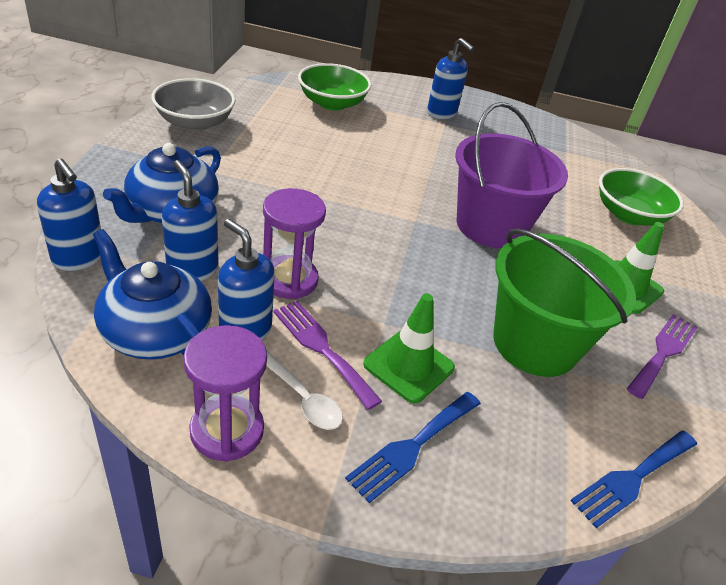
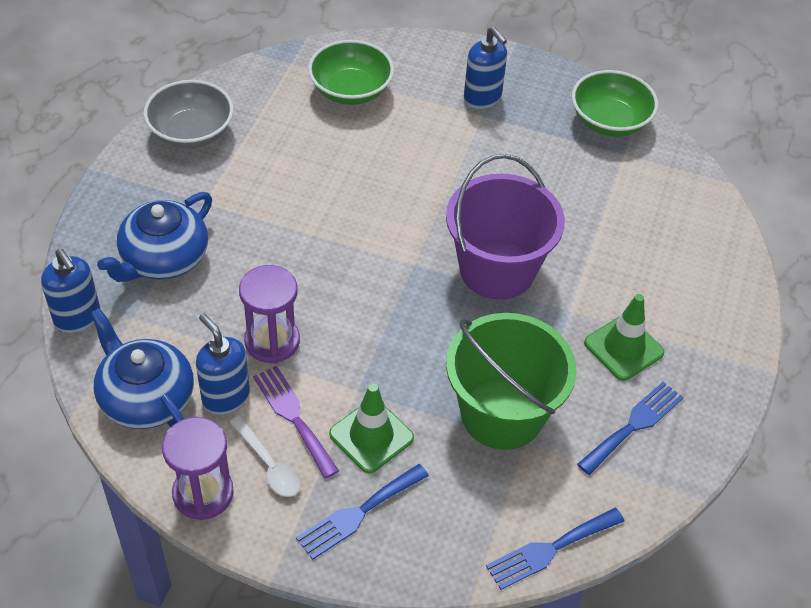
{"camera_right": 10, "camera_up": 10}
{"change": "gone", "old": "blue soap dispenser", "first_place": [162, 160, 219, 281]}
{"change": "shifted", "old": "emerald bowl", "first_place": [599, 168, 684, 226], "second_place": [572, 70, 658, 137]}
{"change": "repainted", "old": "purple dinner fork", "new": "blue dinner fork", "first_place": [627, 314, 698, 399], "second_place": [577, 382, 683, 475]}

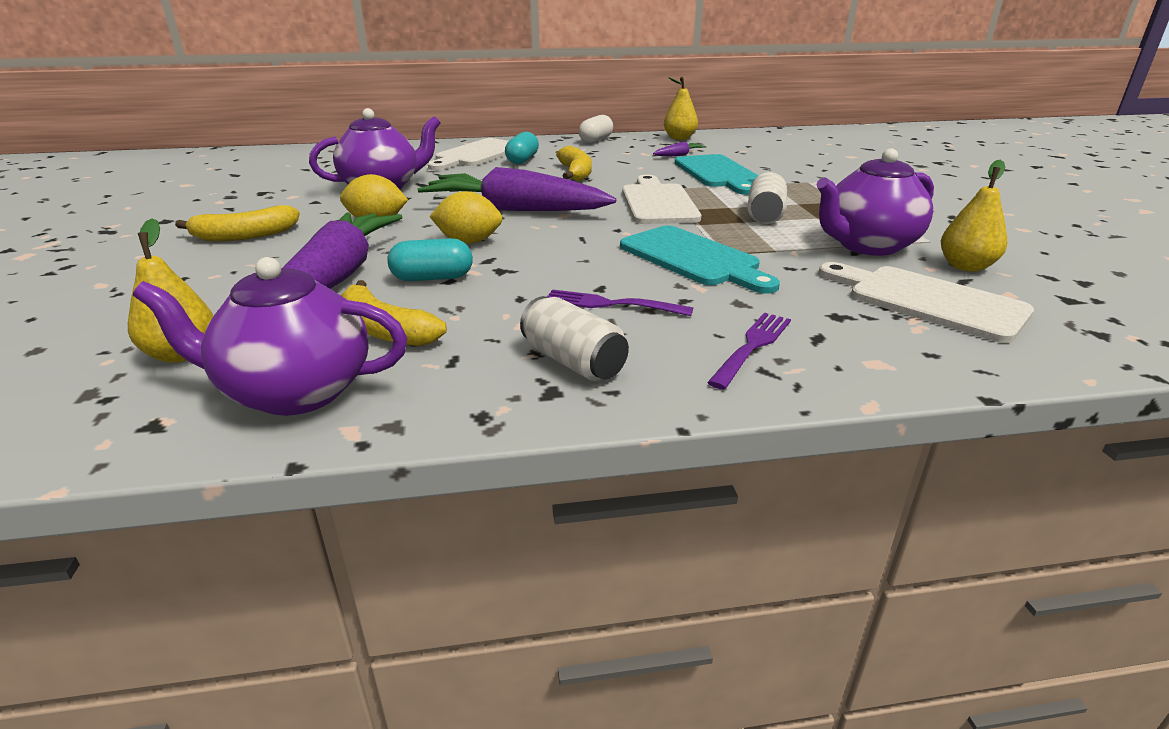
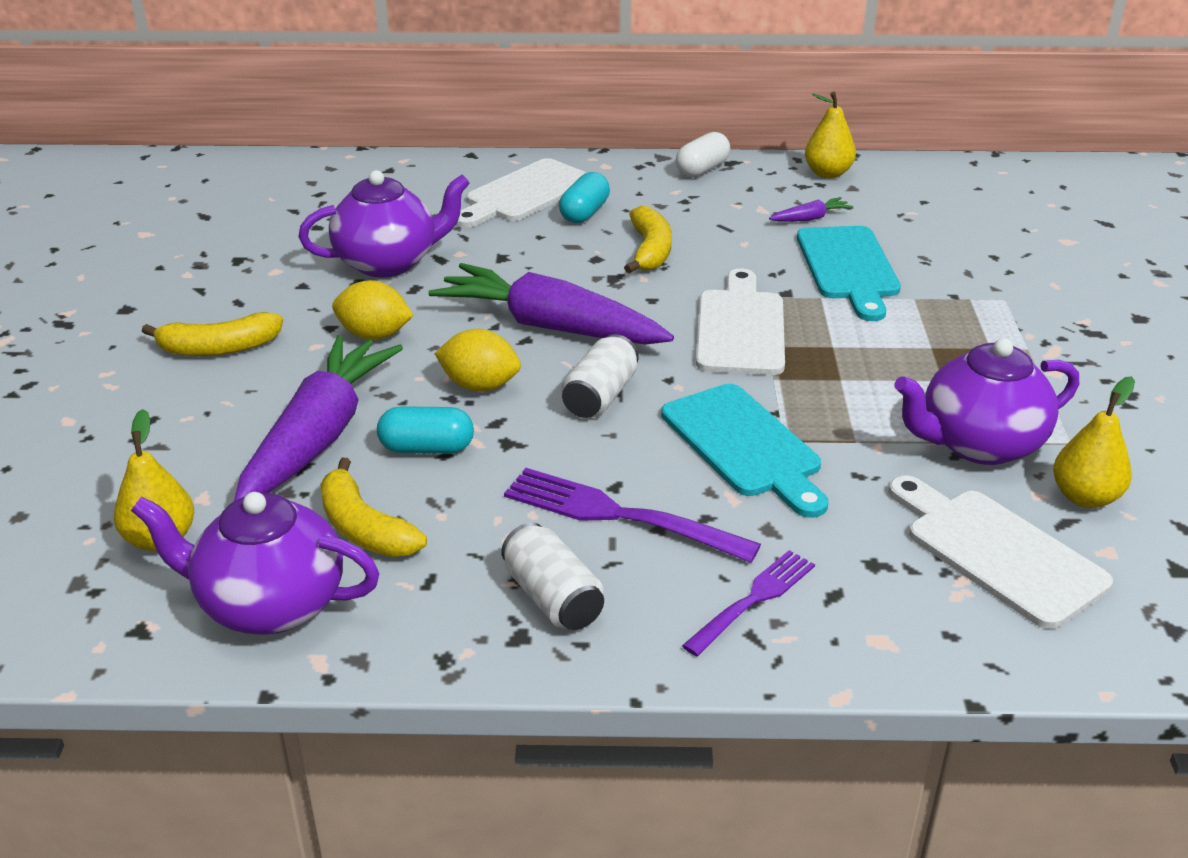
{"camera_right": 10, "camera_up": 5}
{"change": "scaled", "old": "purple dinner fork", "first_place": [547, 289, 693, 316], "second_place": [504, 468, 761, 563], "factor": 1.55}
{"change": "shifted", "old": "white can", "first_place": [747, 172, 787, 224], "second_place": [561, 334, 639, 418]}

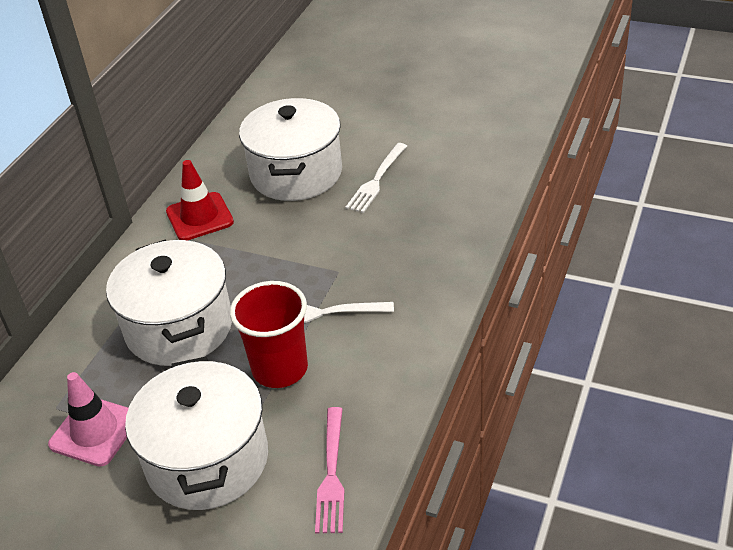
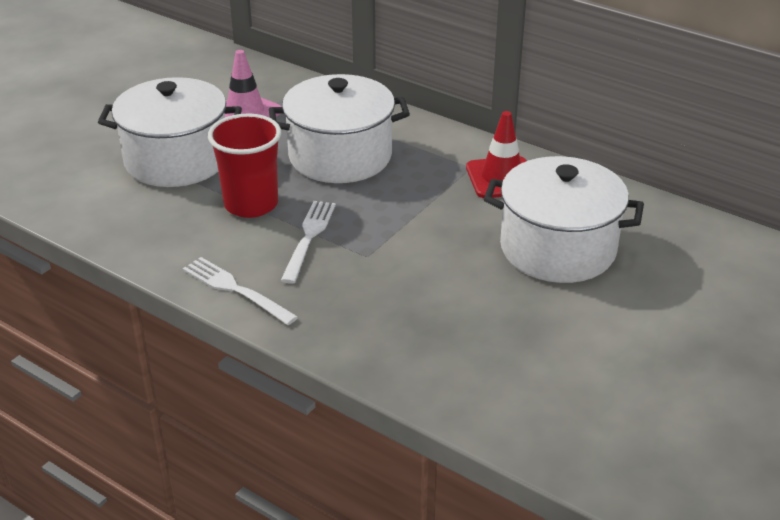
{"camera_right": 100, "camera_up": -5}
{"change": "gone", "old": "pink dinner fork", "first_place": [315, 407, 345, 534]}
{"change": "shifted", "old": "white dinner fork", "first_place": [346, 143, 407, 213], "second_place": [183, 257, 298, 325]}

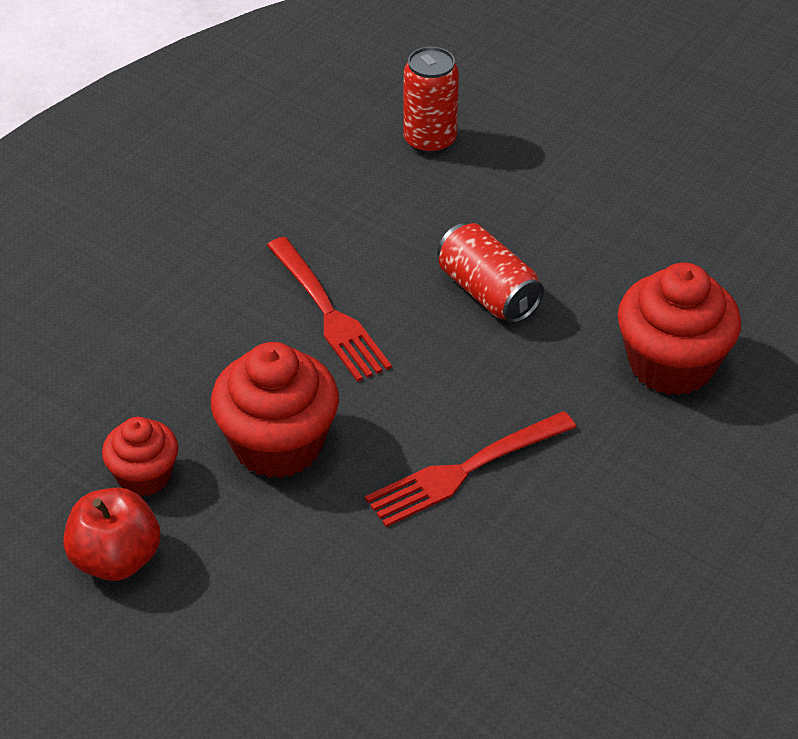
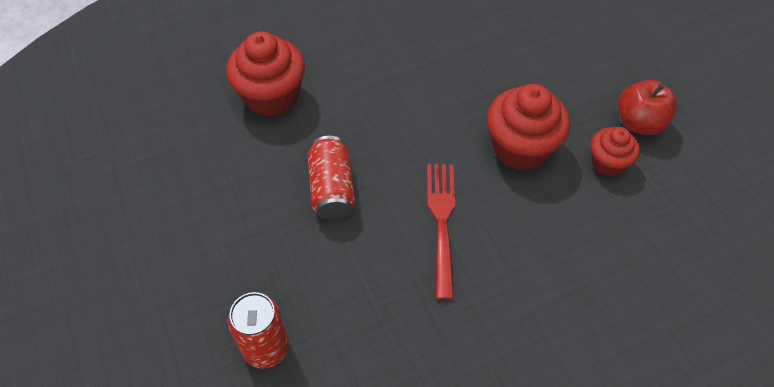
{"camera_right": -150, "camera_up": 10}
{"change": "gone", "old": "red dinner fork", "first_place": [365, 411, 577, 527]}

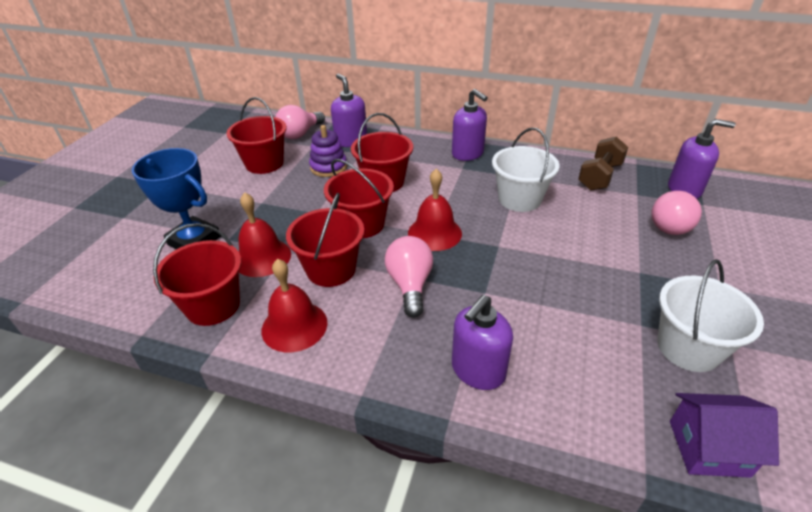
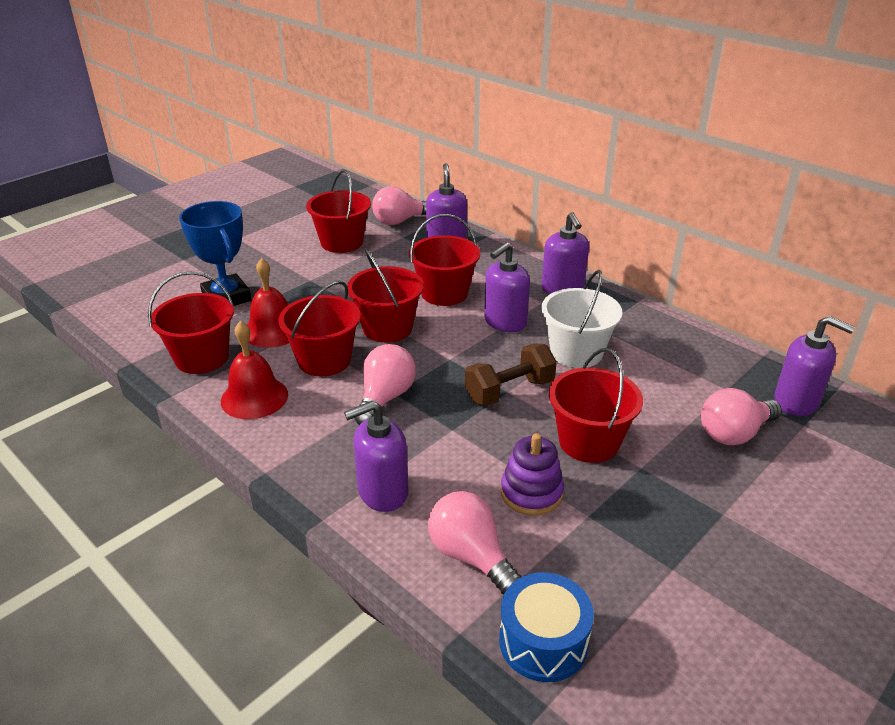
{"camera_right": 25, "camera_up": -5}
{"change": "shifted", "old": "purple stacking rings", "first_place": [309, 125, 347, 177], "second_place": [500, 433, 564, 516]}
{"change": "gone", "old": "red bell", "first_place": [408, 169, 462, 251]}
{"change": "shifted", "old": "brown free weight", "first_place": [578, 137, 628, 191], "second_place": [465, 344, 557, 406]}
{"change": "gone", "old": "white sand bucket", "first_place": [657, 259, 764, 372]}
{"change": "swapped", "old": "purple toy house", "new": "blue snare drum", "first_place": [670, 393, 779, 478], "second_place": [499, 572, 594, 682]}
{"change": "new", "new": "pink light bulb", "second_place": [428, 491, 522, 595]}
{"change": "new", "new": "purple soap dispenser", "second_place": [484, 242, 530, 332]}
{"change": "new", "new": "red sand bucket", "second_place": [549, 348, 643, 463]}

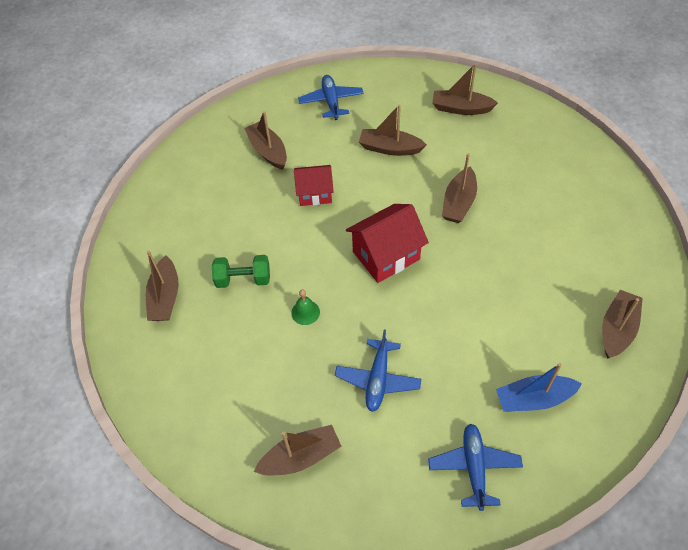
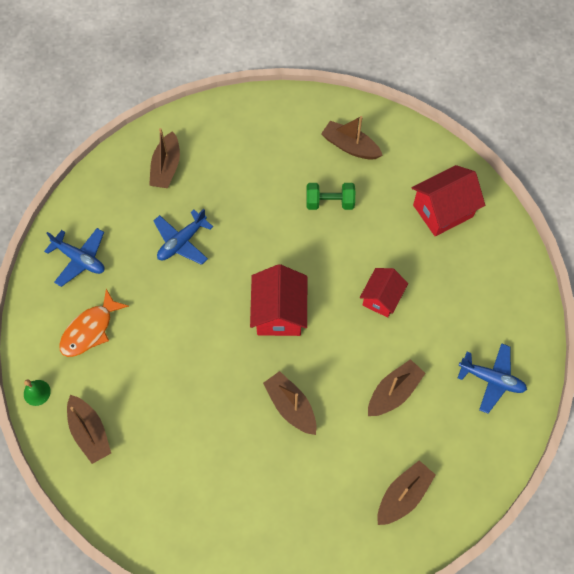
{"camera_right": 120, "camera_up": 10}
{"change": "rotated", "old": "emerald free weight", "first_place": [212, 255, 270, 288], "second_place": [306, 183, 355, 210], "degrees": 60}
{"change": "gone", "old": "brown boat", "first_place": [244, 111, 287, 170]}
{"change": "shifted", "old": "emerald bell", "first_place": [291, 290, 320, 325], "second_place": [24, 379, 51, 406]}
{"change": "rotated", "old": "blue plane", "first_place": [335, 330, 421, 412], "second_place": [154, 209, 213, 265], "degrees": -90}
{"change": "swapped", "old": "blue boat", "new": "orange fish", "first_place": [496, 363, 582, 412], "second_place": [59, 289, 129, 357]}
{"change": "new", "new": "red toy house", "second_place": [411, 165, 485, 237]}

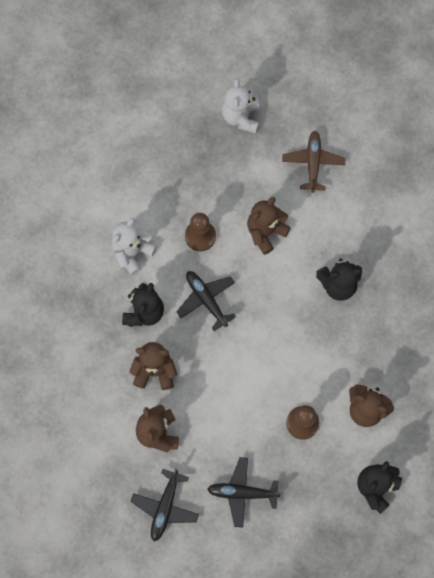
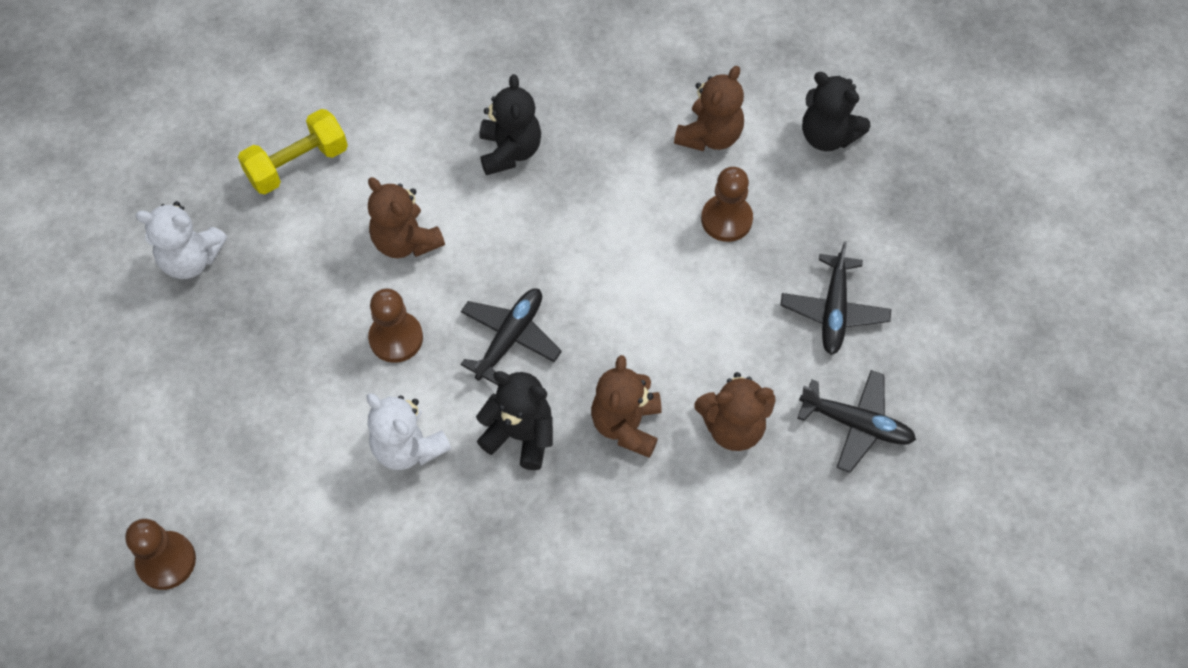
{"camera_right": -85, "camera_up": -10}
{"change": "rotated", "old": "black plane", "first_place": [176, 271, 236, 331], "second_place": [460, 289, 562, 386], "degrees": 150}
{"change": "swapped", "old": "brown plane", "new": "yellow free weight", "first_place": [282, 131, 345, 193], "second_place": [238, 109, 348, 194]}
{"change": "new", "new": "brown chess pawn", "second_place": [125, 519, 196, 590]}

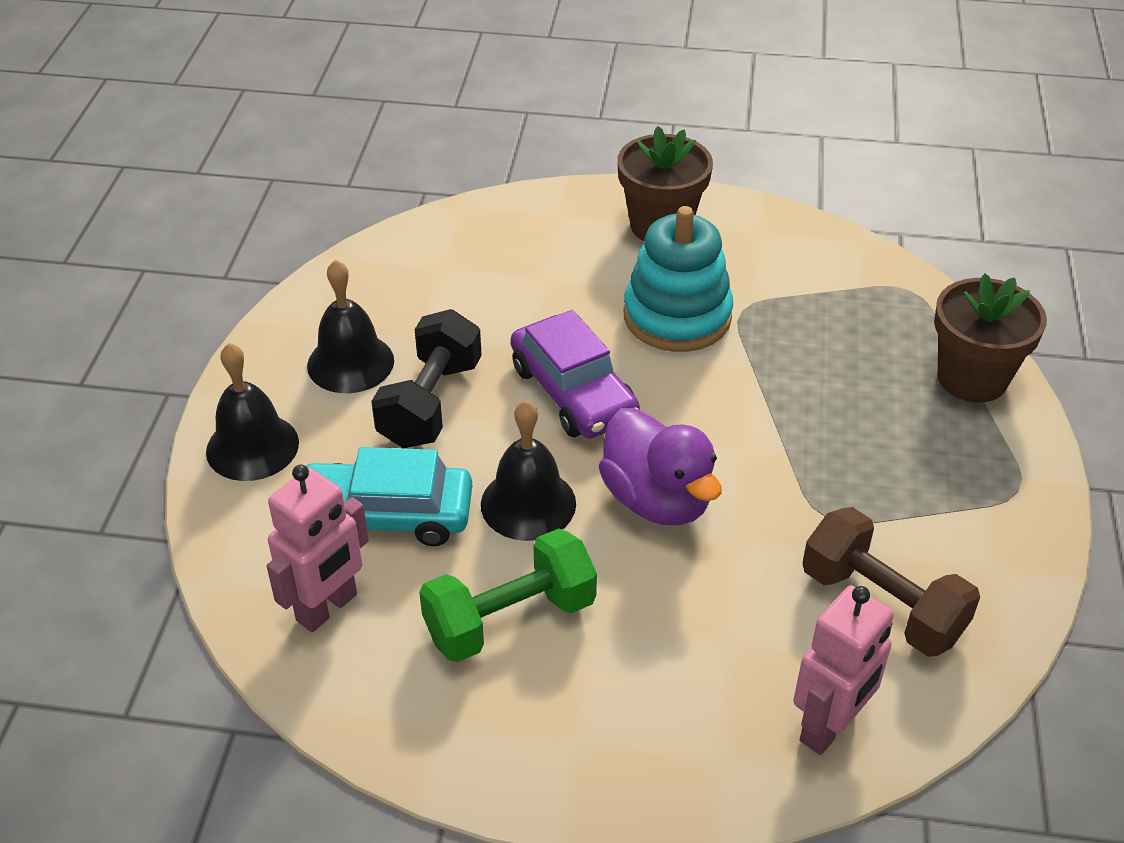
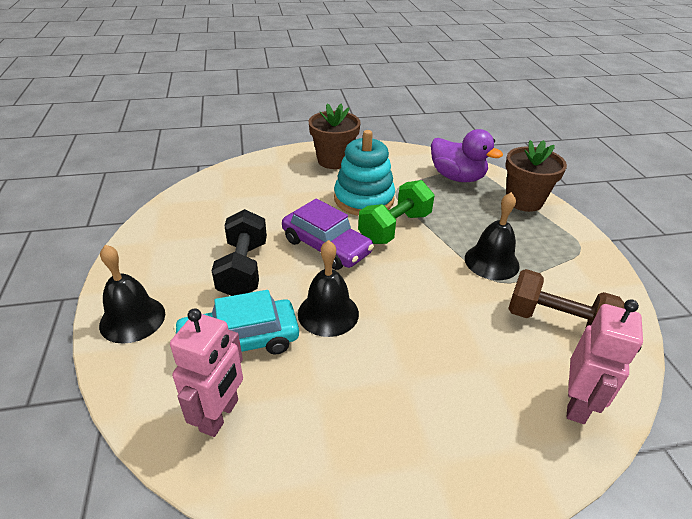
{"camera_right": -20, "camera_up": -5}
{"change": "shifted", "old": "black bell", "first_place": [307, 259, 394, 393], "second_place": [465, 192, 520, 280]}
{"change": "shifted", "old": "emerald free weight", "first_place": [419, 529, 597, 662], "second_place": [358, 180, 435, 244]}
{"change": "shifted", "old": "purple toy duck", "first_place": [599, 408, 721, 525], "second_place": [431, 129, 503, 182]}

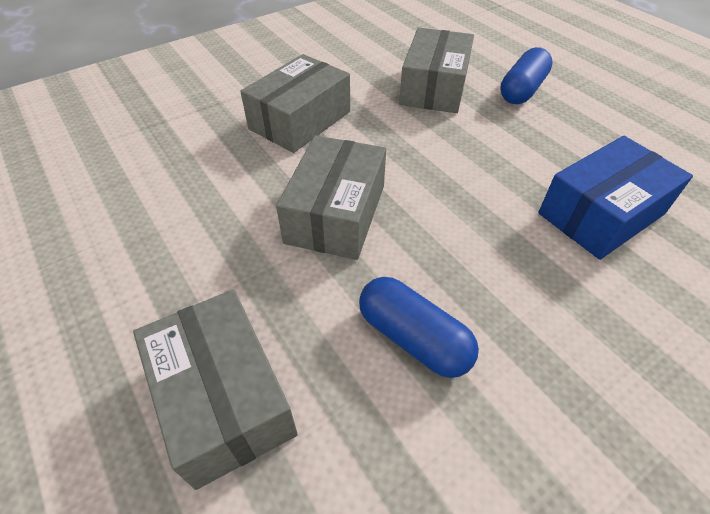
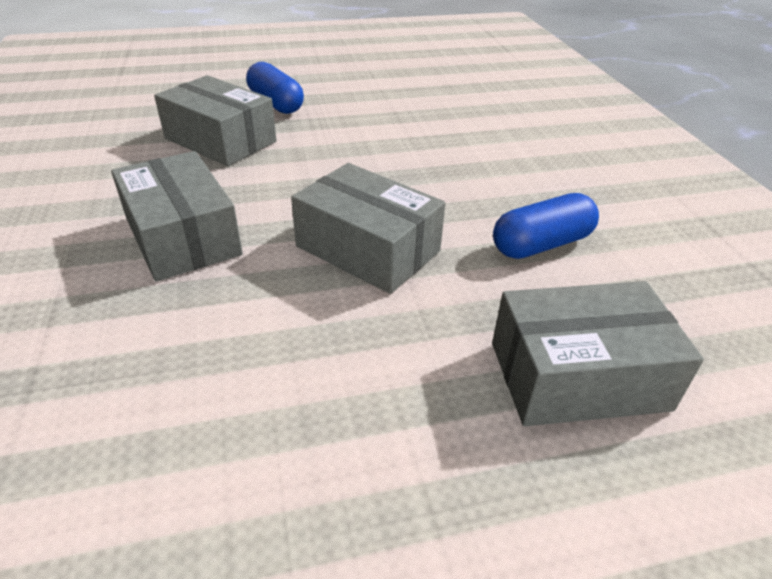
{"camera_right": -70, "camera_up": -10}
{"change": "gone", "old": "blue parcel", "first_place": [538, 136, 693, 260]}

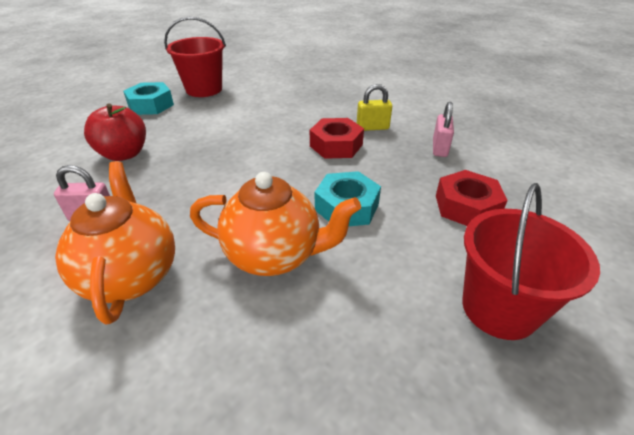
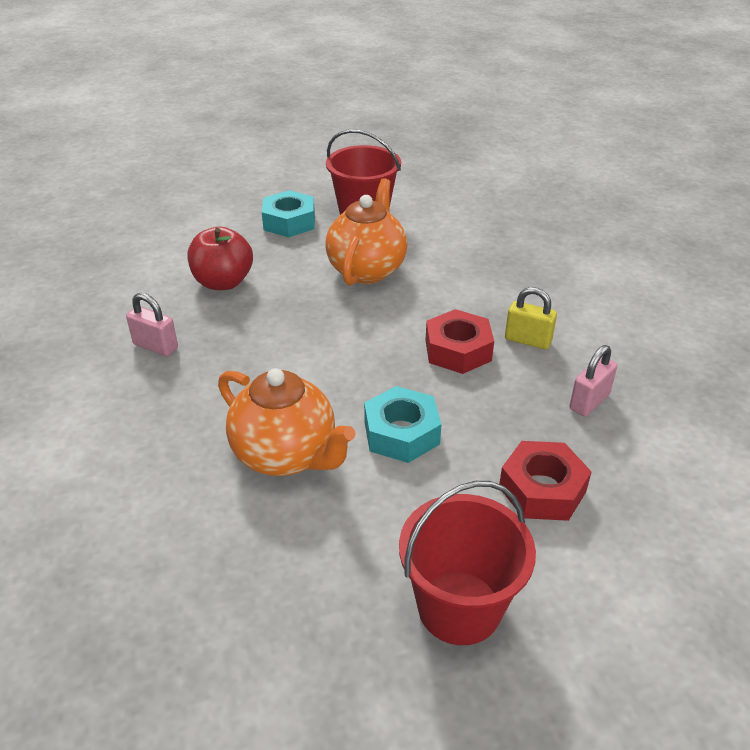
{"camera_right": 30, "camera_up": 0}
{"change": "shifted", "old": "orange china teapot", "first_place": [55, 161, 175, 325], "second_place": [326, 178, 407, 286]}

